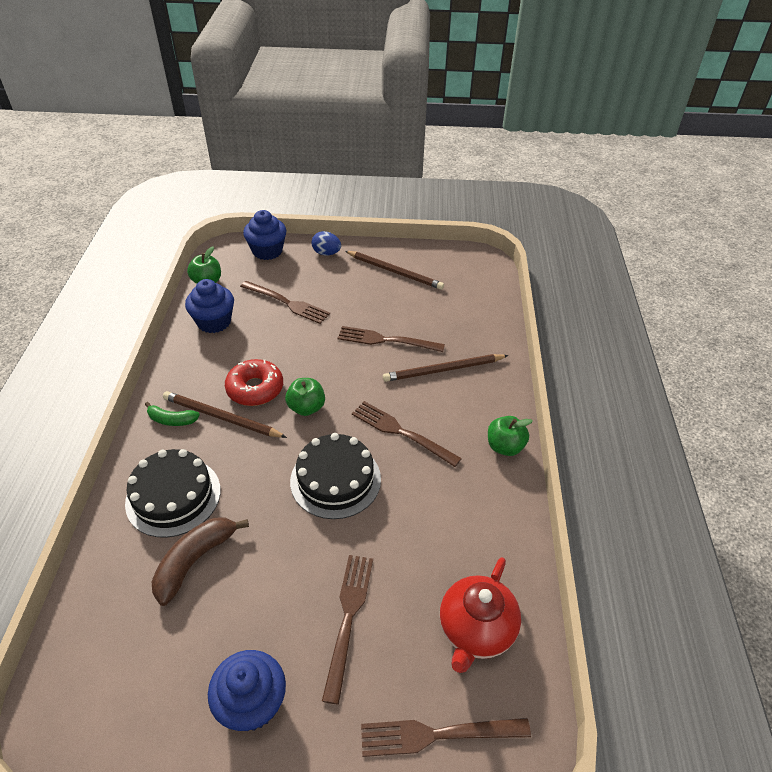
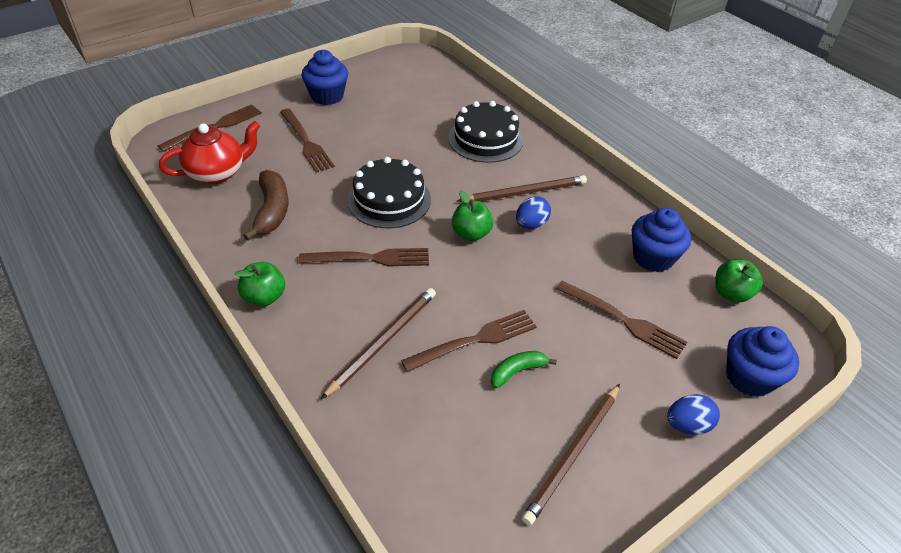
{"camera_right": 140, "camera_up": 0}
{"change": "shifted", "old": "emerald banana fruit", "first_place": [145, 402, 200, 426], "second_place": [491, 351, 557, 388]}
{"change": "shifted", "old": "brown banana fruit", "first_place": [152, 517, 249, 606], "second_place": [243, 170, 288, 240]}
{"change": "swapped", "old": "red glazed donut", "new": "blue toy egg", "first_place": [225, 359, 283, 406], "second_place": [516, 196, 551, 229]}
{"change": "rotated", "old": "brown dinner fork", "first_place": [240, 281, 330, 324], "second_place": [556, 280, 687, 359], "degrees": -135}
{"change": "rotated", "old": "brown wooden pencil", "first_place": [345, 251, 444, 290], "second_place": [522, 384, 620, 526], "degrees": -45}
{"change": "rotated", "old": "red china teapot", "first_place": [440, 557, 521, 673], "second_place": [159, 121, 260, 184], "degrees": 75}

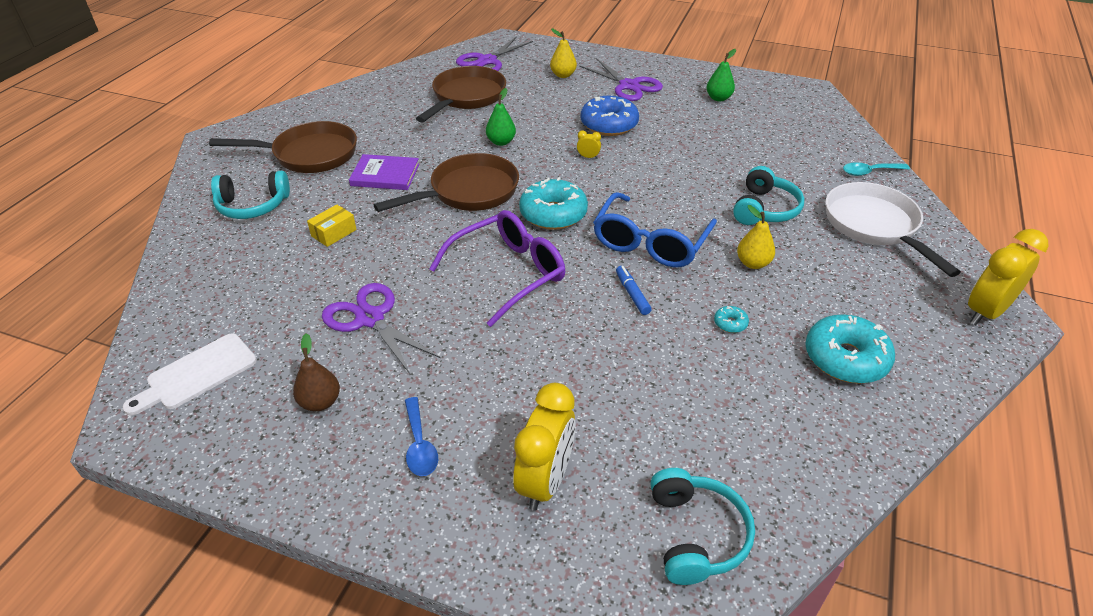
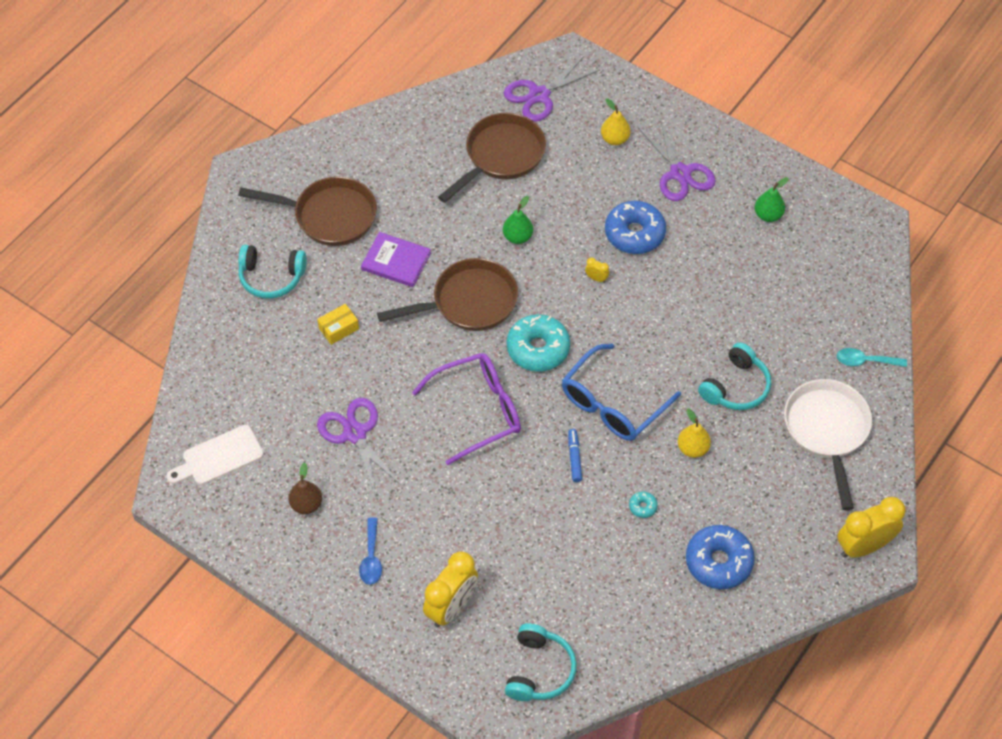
{"camera_right": 15, "camera_up": 15}
{"change": "repainted", "old": "turquoise glazed donut", "new": "blue glazed donut", "first_place": [806, 314, 895, 384], "second_place": [686, 525, 755, 589]}

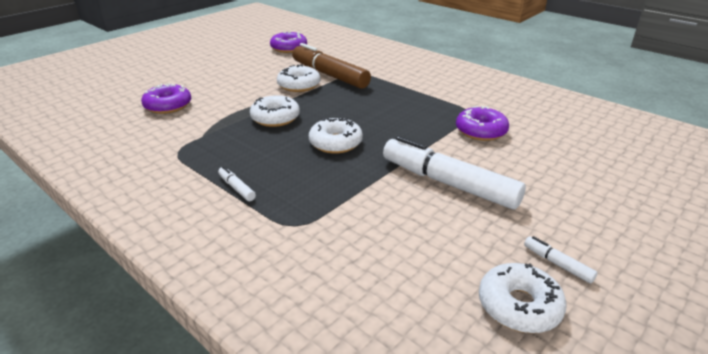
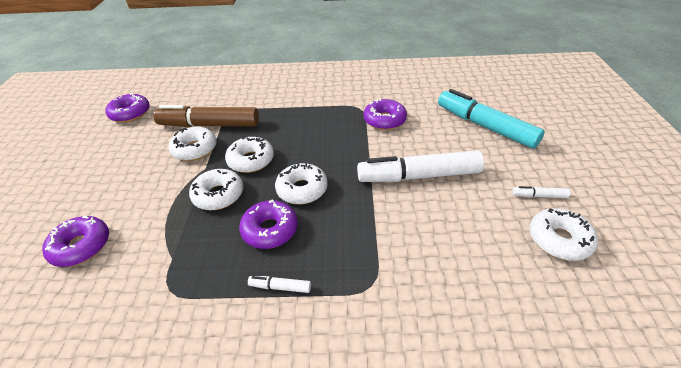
{"camera_right": -40, "camera_up": 10}
{"change": "new", "new": "white glazed donut", "second_place": [225, 137, 274, 173]}
{"change": "new", "new": "purple glazed donut", "second_place": [239, 199, 298, 249]}
{"change": "new", "new": "turquoise felt pen", "second_place": [438, 89, 545, 149]}

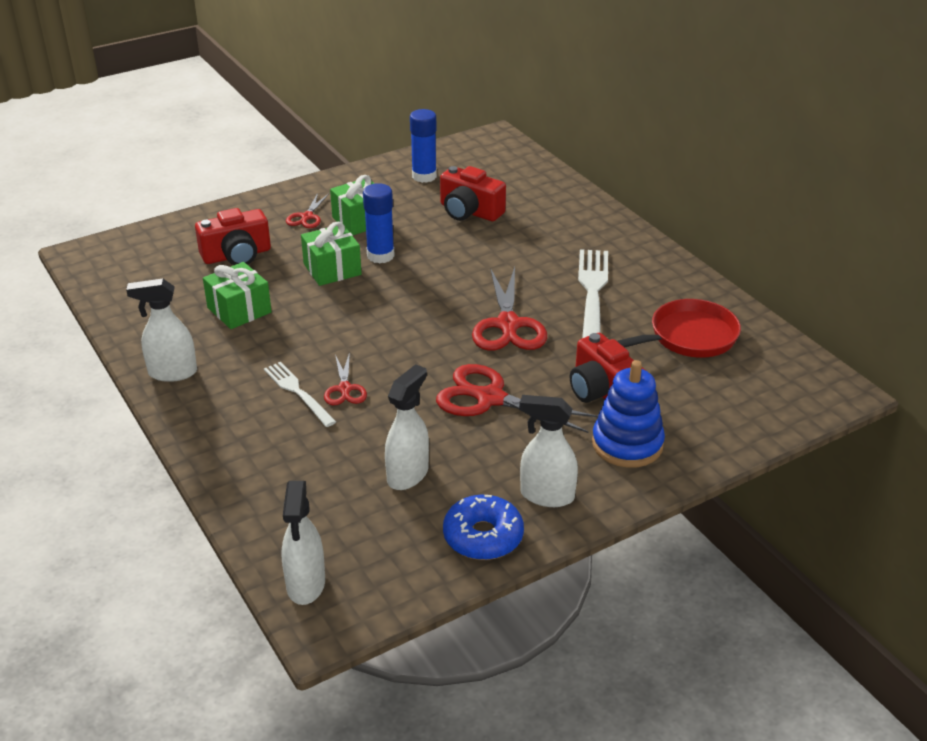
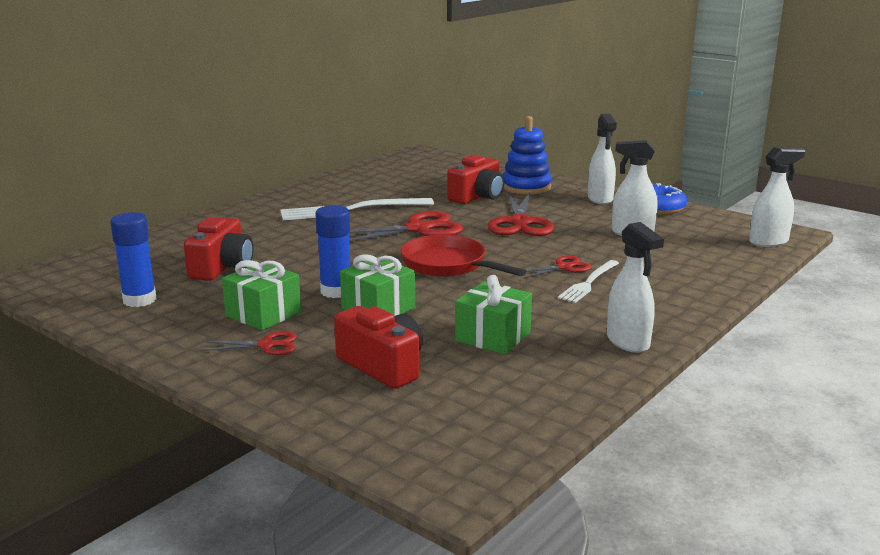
{"camera_right": -110, "camera_up": -15}
{"change": "shifted", "old": "red skillet", "first_place": [617, 299, 741, 358], "second_place": [400, 235, 526, 277]}

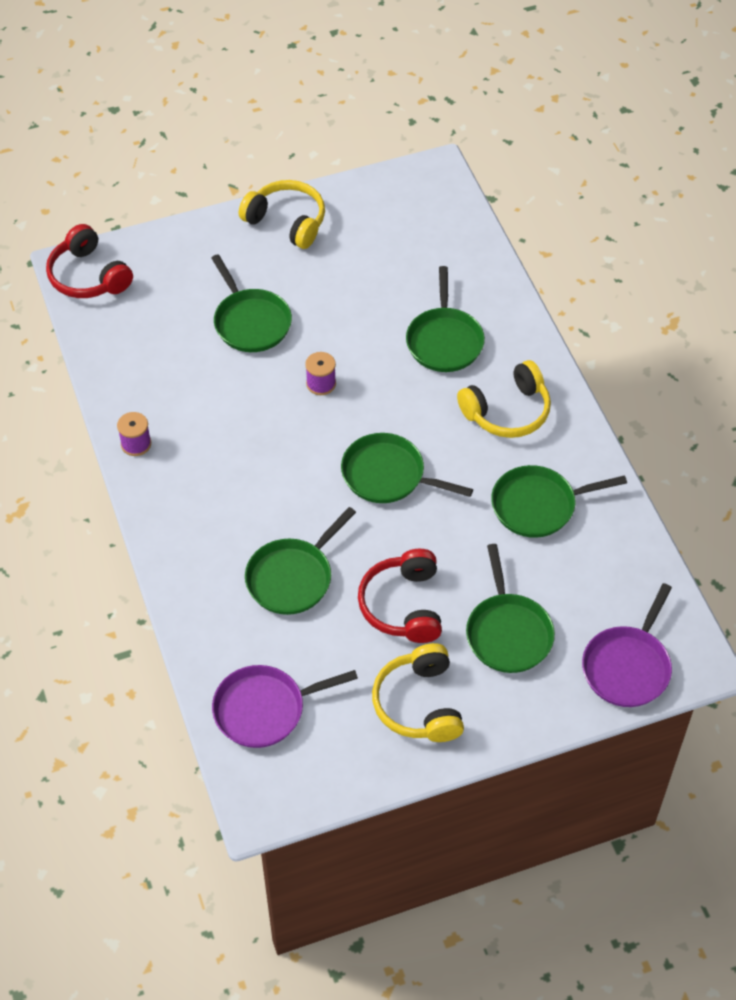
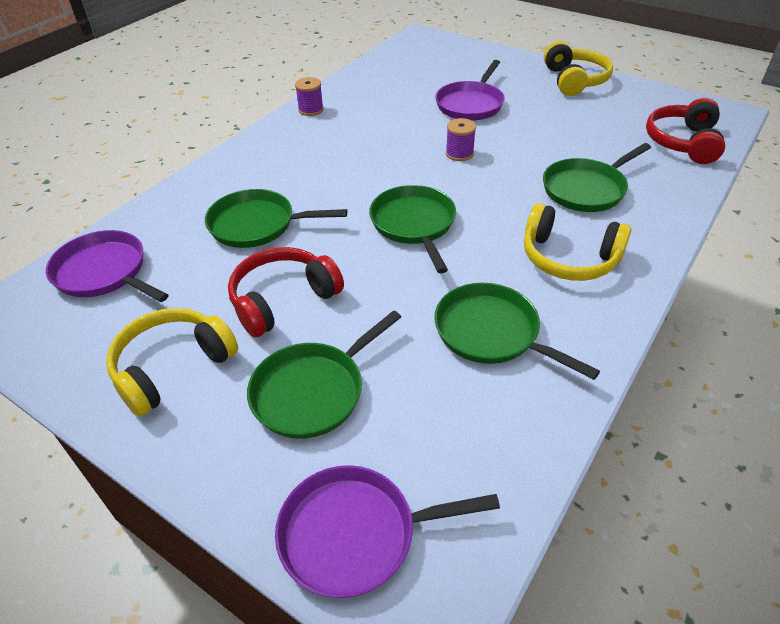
{"camera_right": 55, "camera_up": -10}
{"change": "shifted", "old": "red over-ear headphones", "first_place": [46, 224, 133, 298], "second_place": [646, 98, 725, 164]}
{"change": "repainted", "old": "emerald skillet", "new": "purple skillet", "first_place": [211, 254, 292, 352], "second_place": [435, 60, 505, 121]}

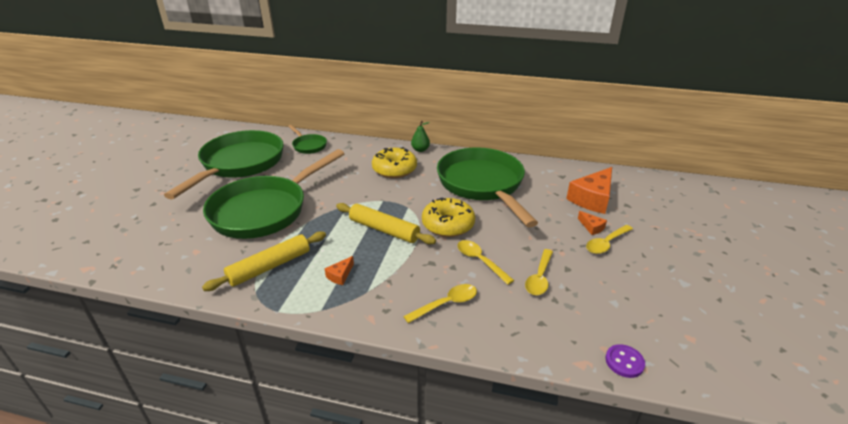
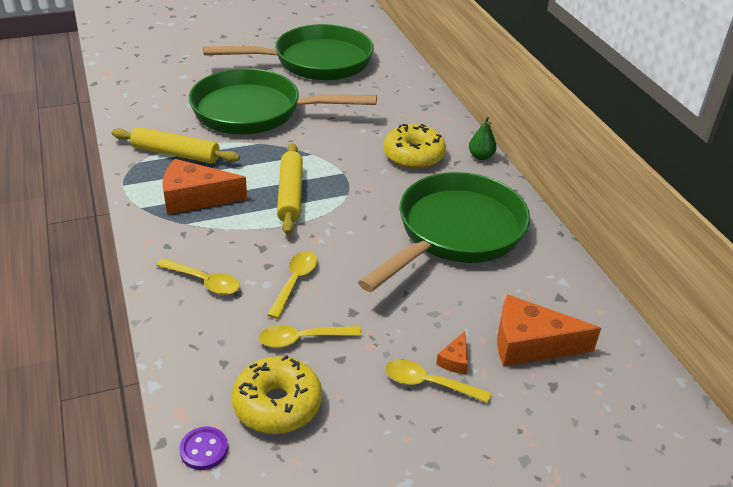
{"camera_right": 55, "camera_up": 5}
{"change": "gone", "old": "emerald skillet", "first_place": [288, 125, 327, 154]}
{"change": "scaled", "old": "orange piece of cheese", "first_place": [325, 256, 354, 285], "second_place": [162, 159, 247, 215], "factor": 2.22}
{"change": "shifted", "old": "yellow glazed donut", "first_place": [422, 198, 475, 237], "second_place": [231, 355, 322, 434]}

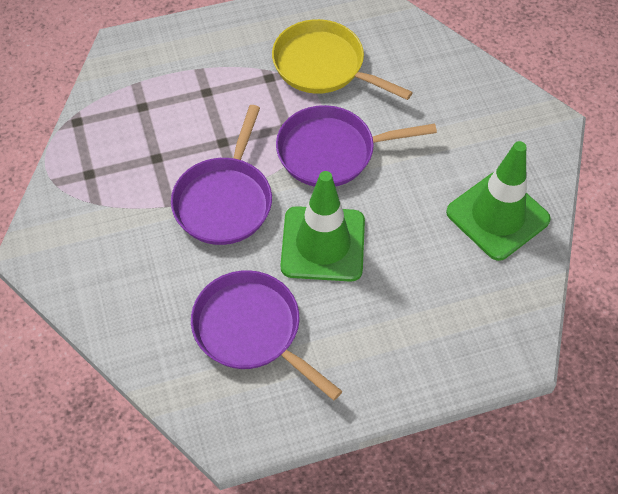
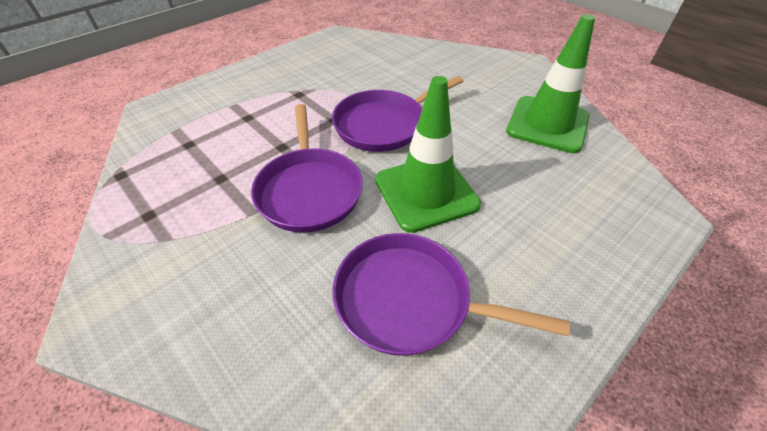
{"camera_right": -25, "camera_up": -10}
{"change": "gone", "old": "yellow skillet", "first_place": [272, 19, 413, 100]}

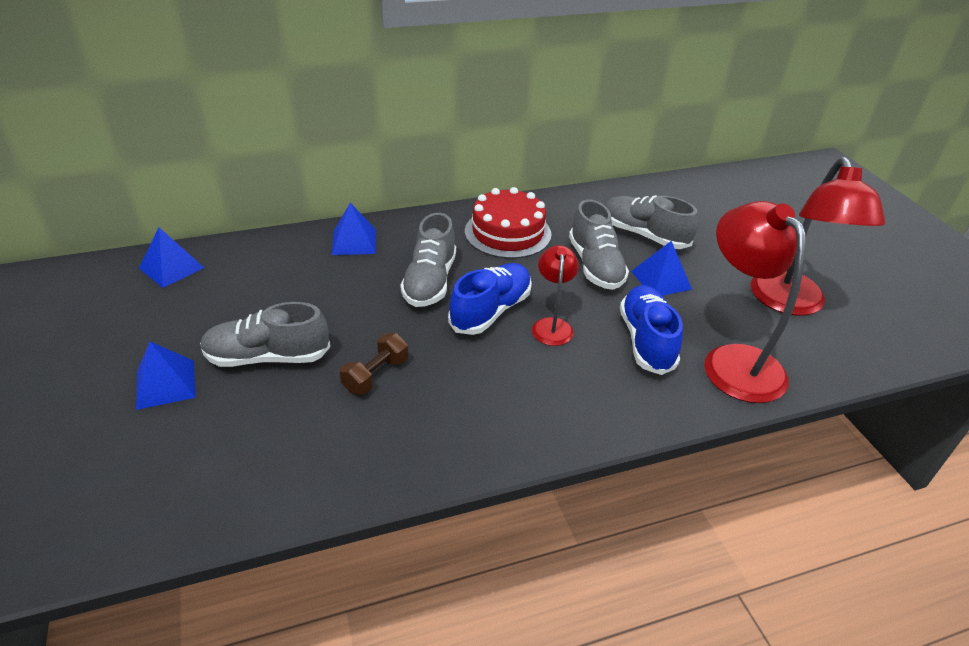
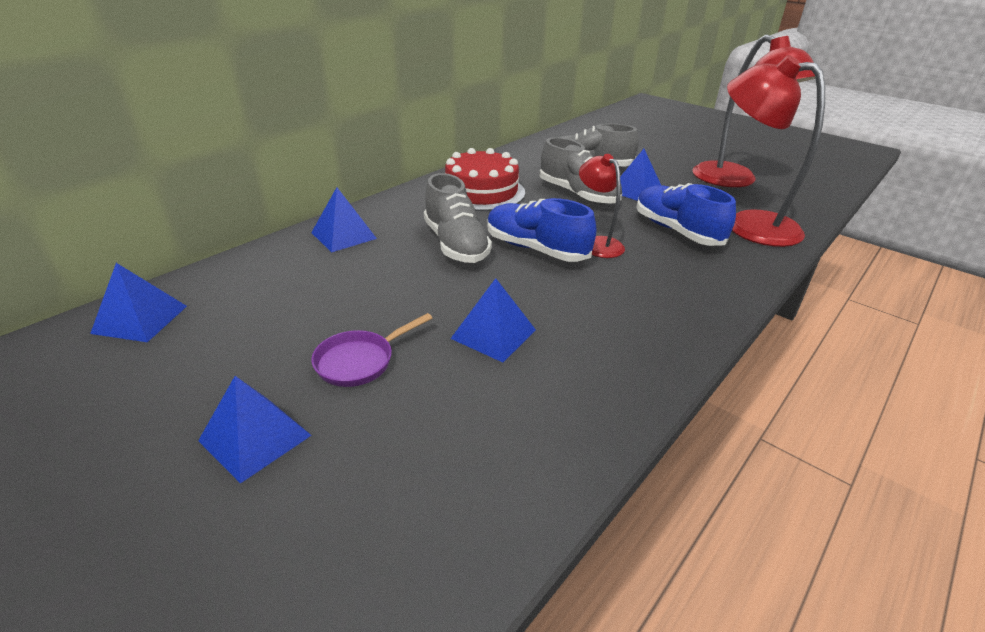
{"camera_right": -30, "camera_up": -5}
{"change": "swapped", "old": "grey shoe", "new": "purple skillet", "first_place": [200, 302, 331, 367], "second_place": [311, 313, 432, 387]}
{"change": "swapped", "old": "brown free weight", "new": "blue pyramid", "first_place": [340, 333, 408, 395], "second_place": [451, 278, 536, 362]}
{"change": "rotated", "old": "blue shoe", "first_place": [448, 263, 532, 335], "second_place": [487, 198, 597, 262], "degrees": -60}

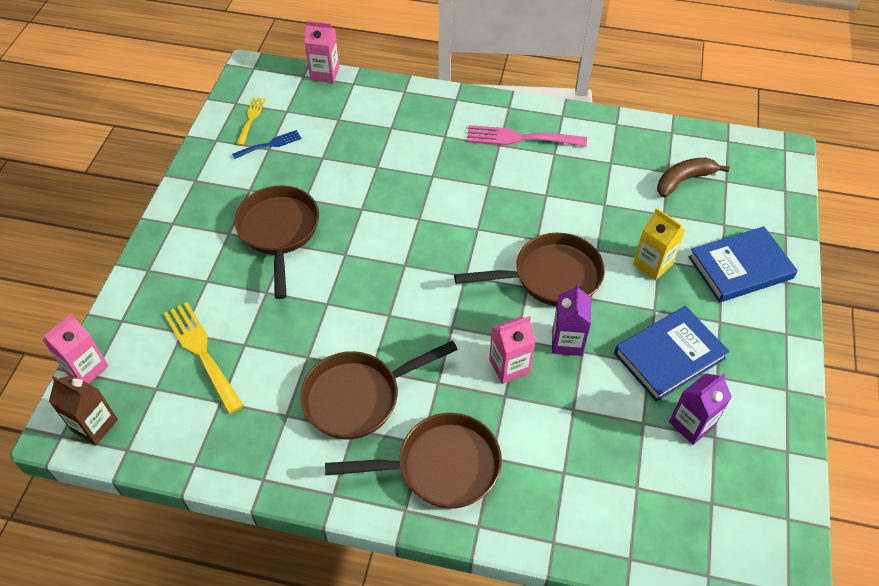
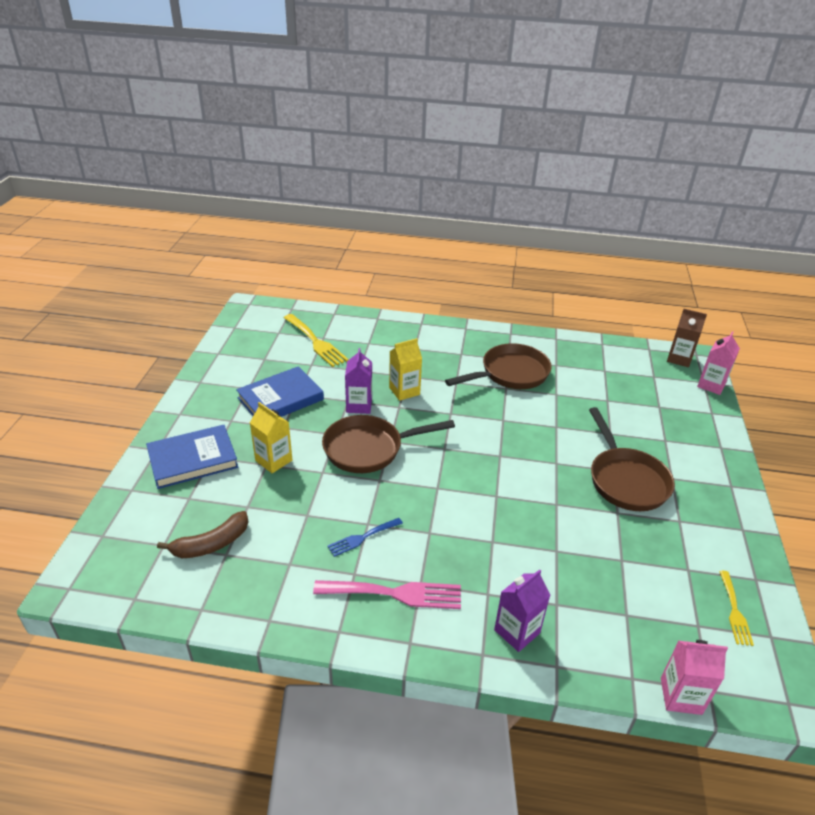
{"camera_right": 175, "camera_up": -15}
{"change": "shifted", "old": "yellow dinner fork", "first_place": [163, 302, 244, 414], "second_place": [284, 314, 349, 367]}
{"change": "shifted", "old": "blue dinner fork", "first_place": [232, 130, 302, 159], "second_place": [327, 518, 403, 557]}
{"change": "gone", "old": "brown skillet", "first_place": [325, 413, 502, 509]}
{"change": "repainted", "old": "pink milk carton", "new": "yellow milk carton", "first_place": [489, 316, 536, 384], "second_place": [389, 338, 422, 401]}
{"change": "shifted", "old": "purple milk carton", "first_place": [669, 373, 732, 445], "second_place": [494, 569, 550, 652]}

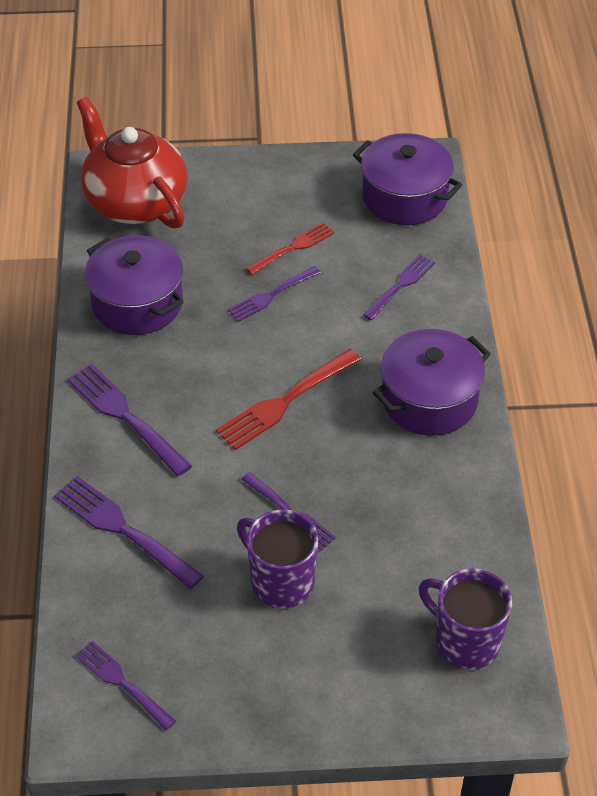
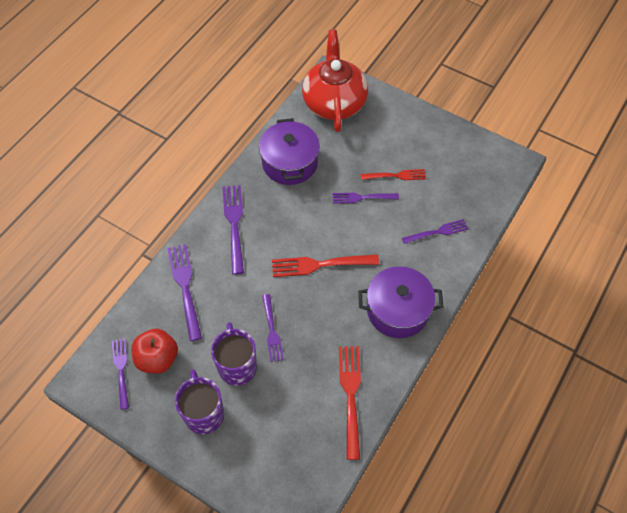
{"camera_right": 35, "camera_up": 10}
{"change": "gone", "old": "purple pot", "first_place": [353, 133, 462, 225]}
{"change": "shifted", "old": "purple tea mug", "first_place": [419, 568, 512, 670], "second_place": [175, 369, 224, 434]}
{"change": "new", "new": "red toy apple", "second_place": [132, 329, 178, 374]}
{"change": "new", "new": "red dinner fork", "second_place": [339, 346, 361, 460]}

